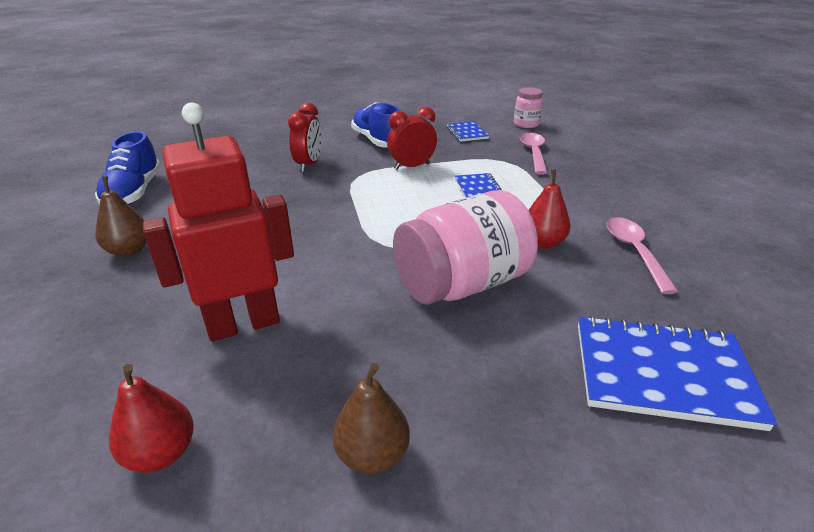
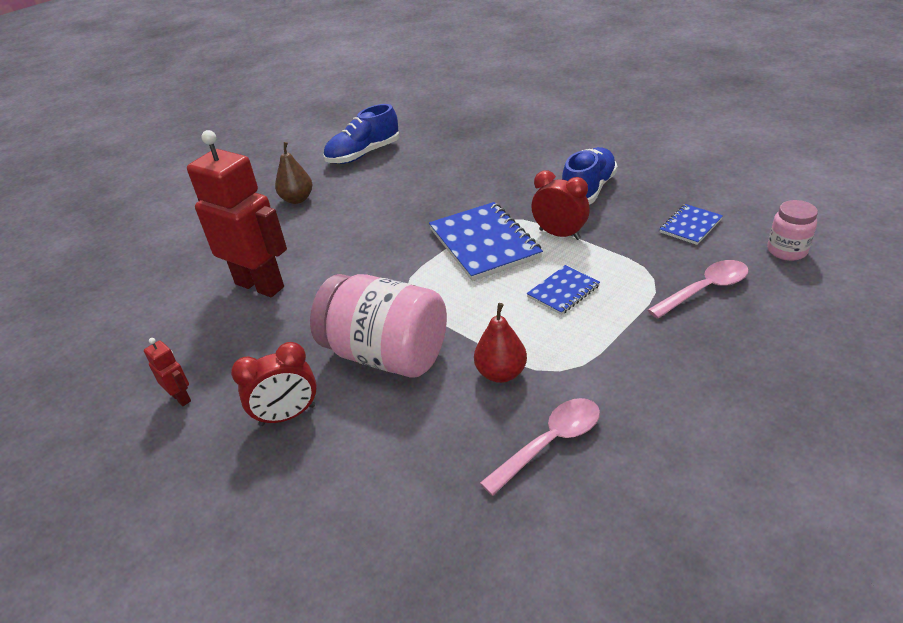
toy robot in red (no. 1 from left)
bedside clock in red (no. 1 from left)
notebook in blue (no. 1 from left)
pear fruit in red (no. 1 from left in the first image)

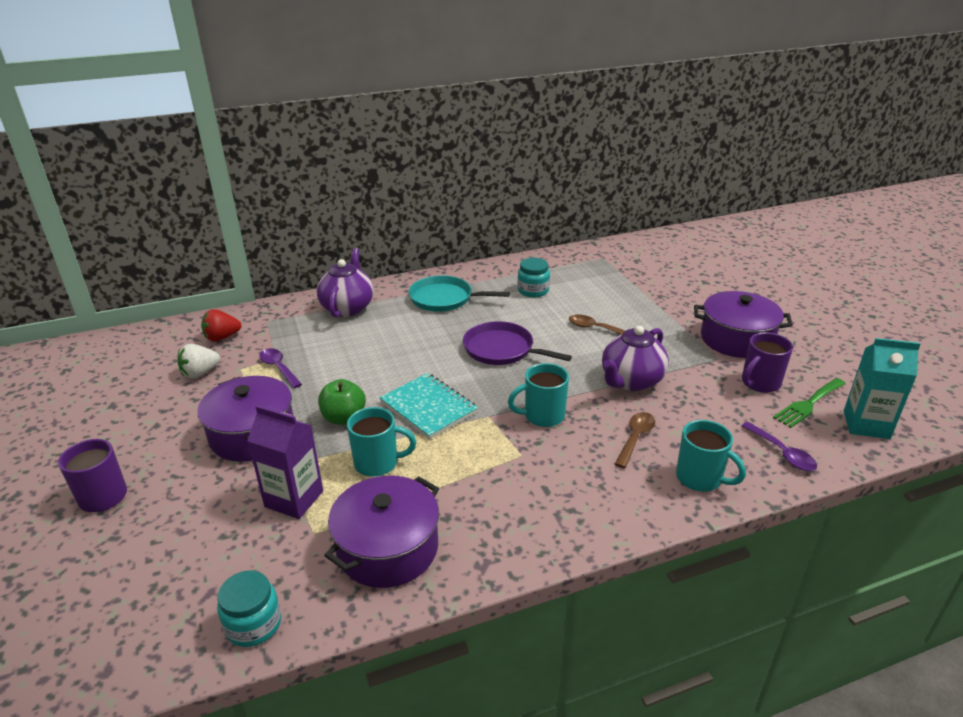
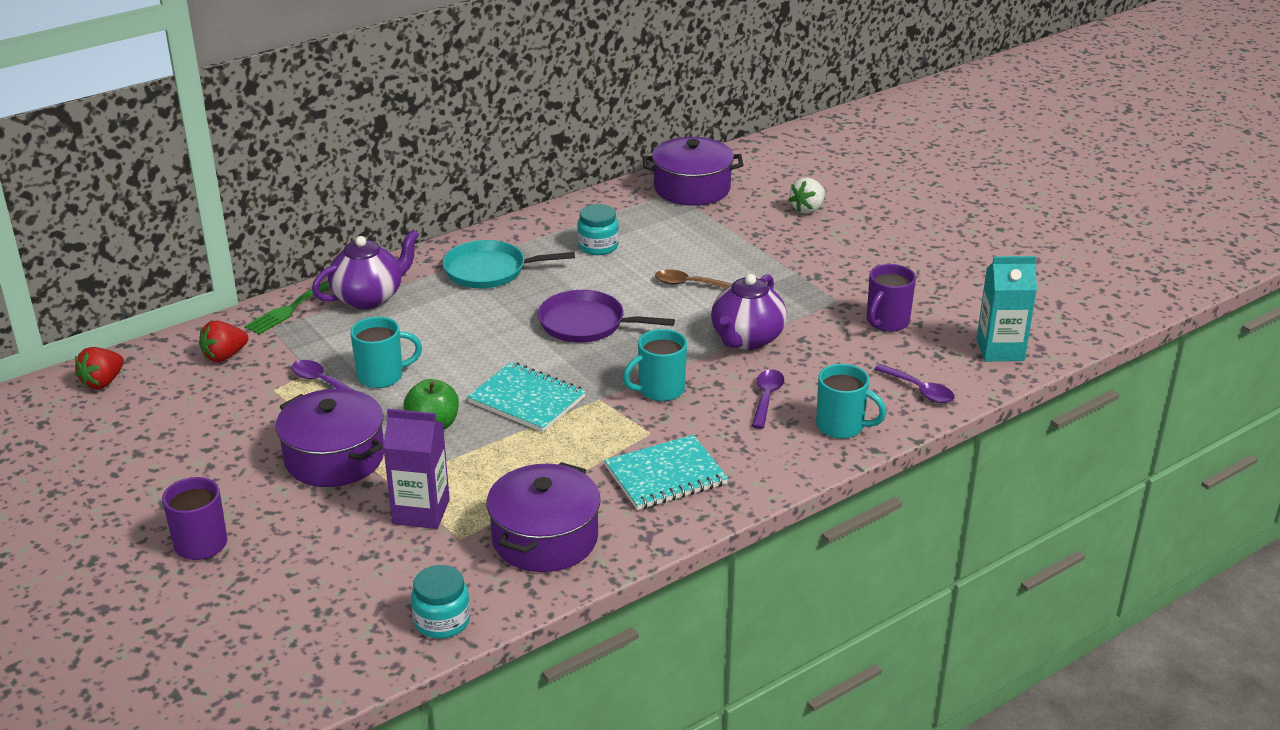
strawberry in red (no. 1 from left)
dinner fork in leaf-green
china teapot in violet (no. 1 from left)
coffee mug in turquoise (no. 1 from left)
notebook in turquoise (no. 2 from left)
pot in violet (no. 3 from left)
spoon in violet (no. 2 from left)
strawberry in pure white

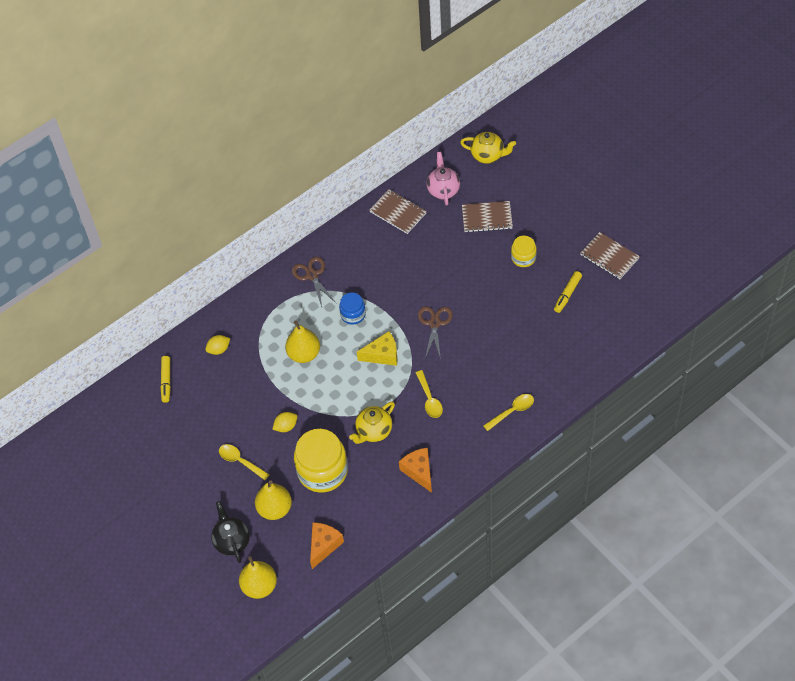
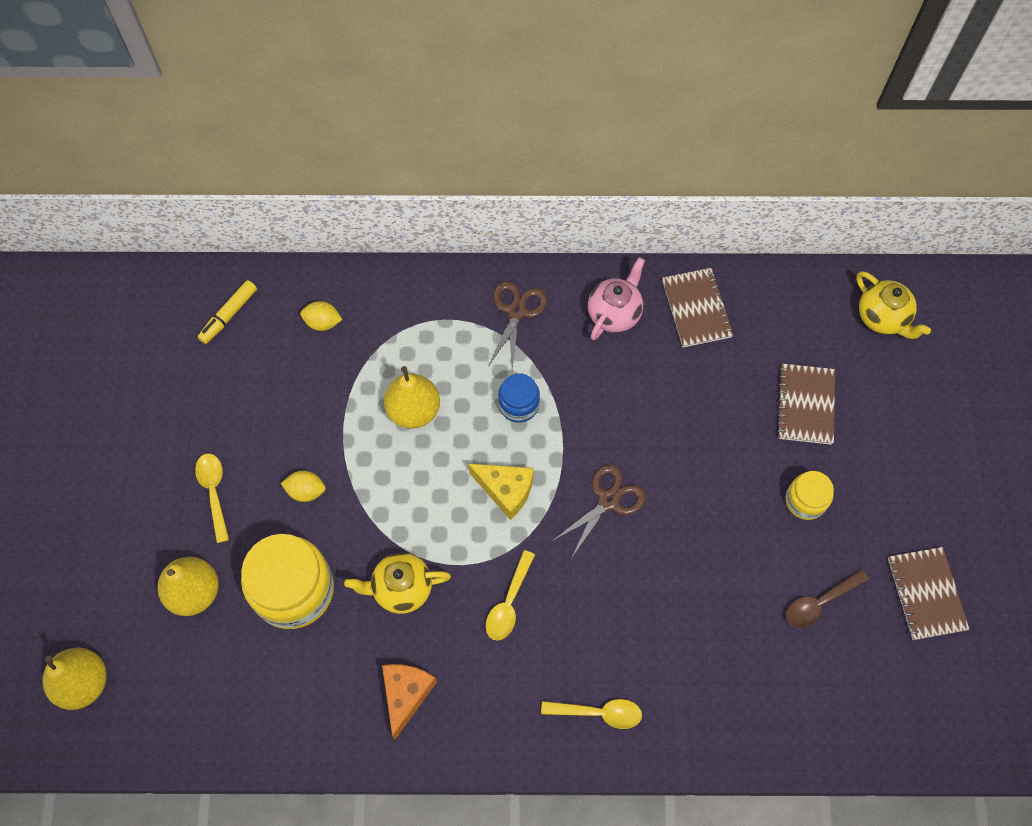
china teapot in rose-pink
notebook in dark brown (no. 2 from left)
spoon in dark brown
china teapot in black
cheese in orange-coloured (no. 1 from left in the first image)

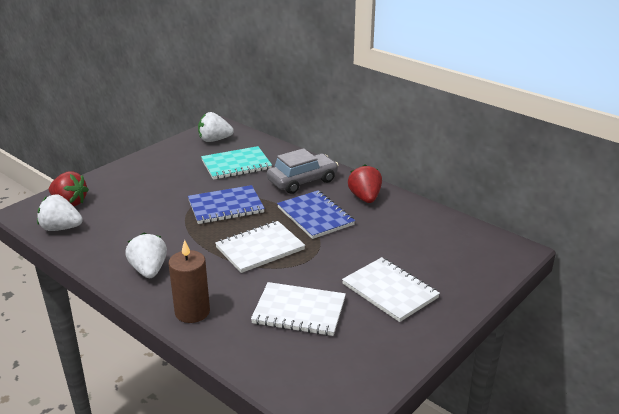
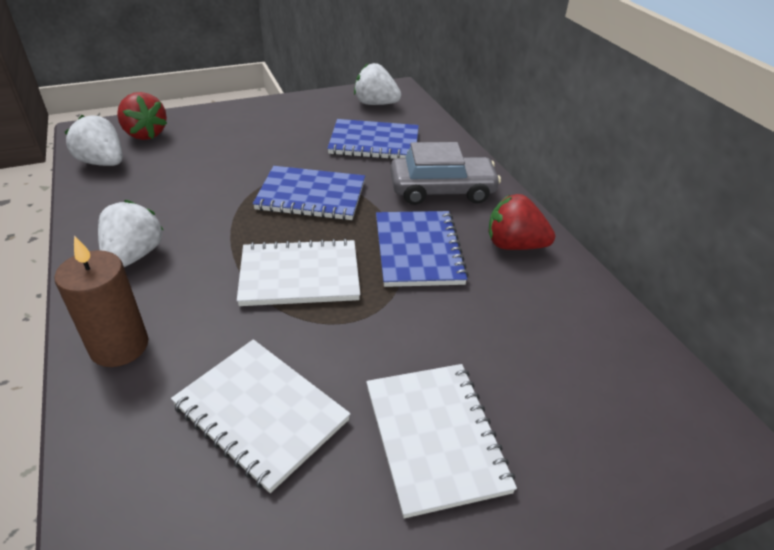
notebook in blue (no. 2 from left)
strawberry in red (no. 2 from left)

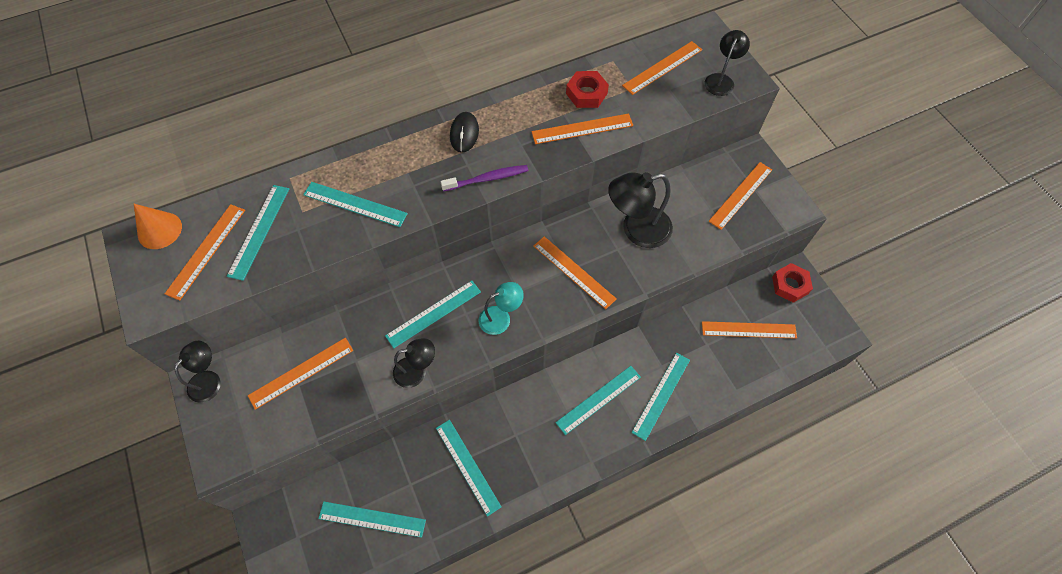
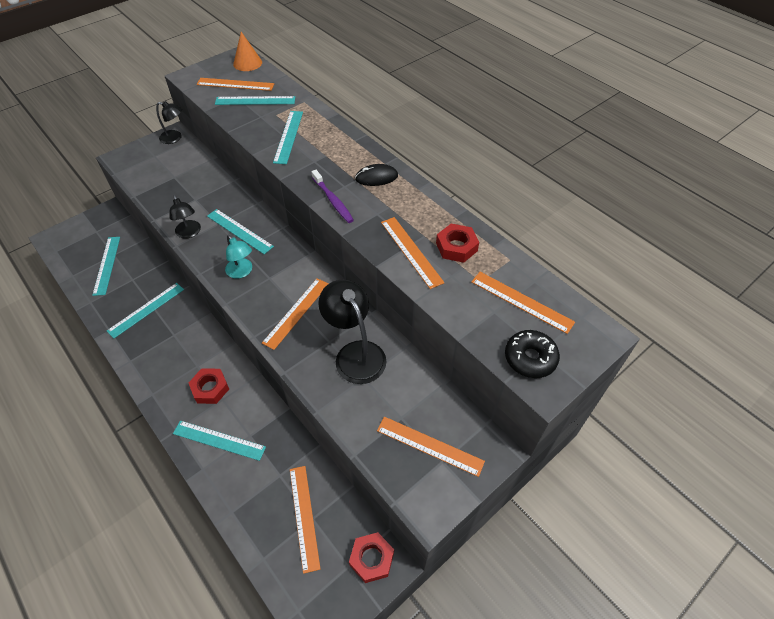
hexagon nut in red (no. 1 from left)
donut in black
measuring stick in orange-coloured (no. 2 from left in the first image)

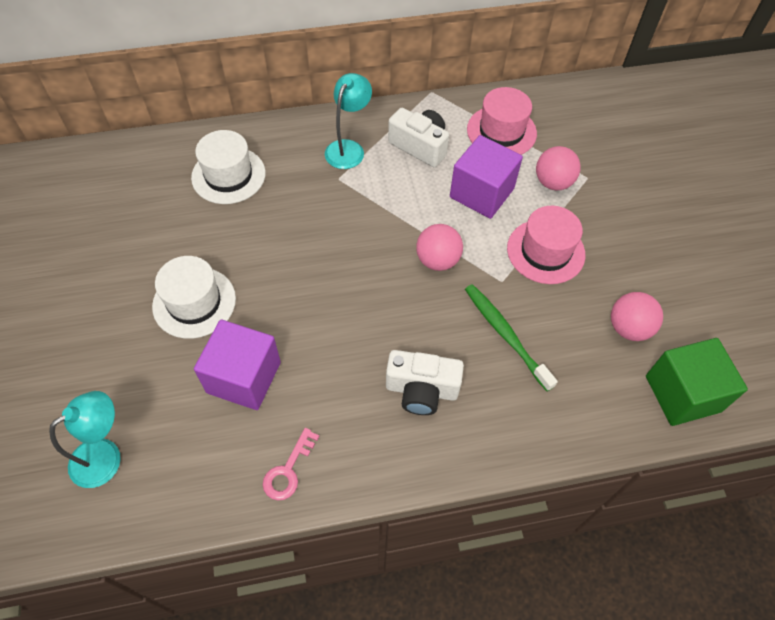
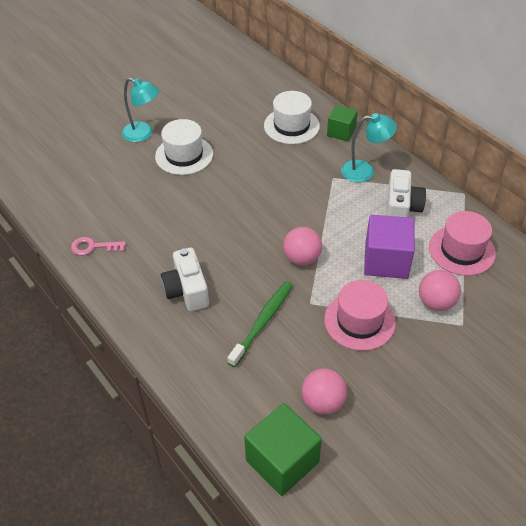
desk lamp in turquoise (no. 1 from left)
cube in leaf-green (no. 2 from left)
cube in violet (no. 1 from left in the first image)

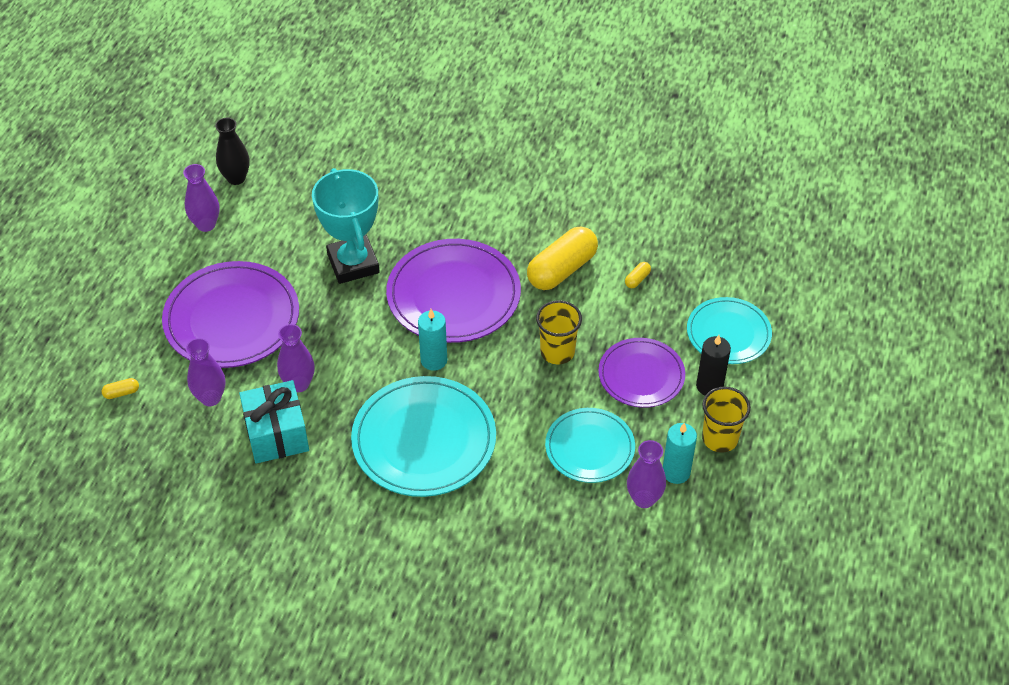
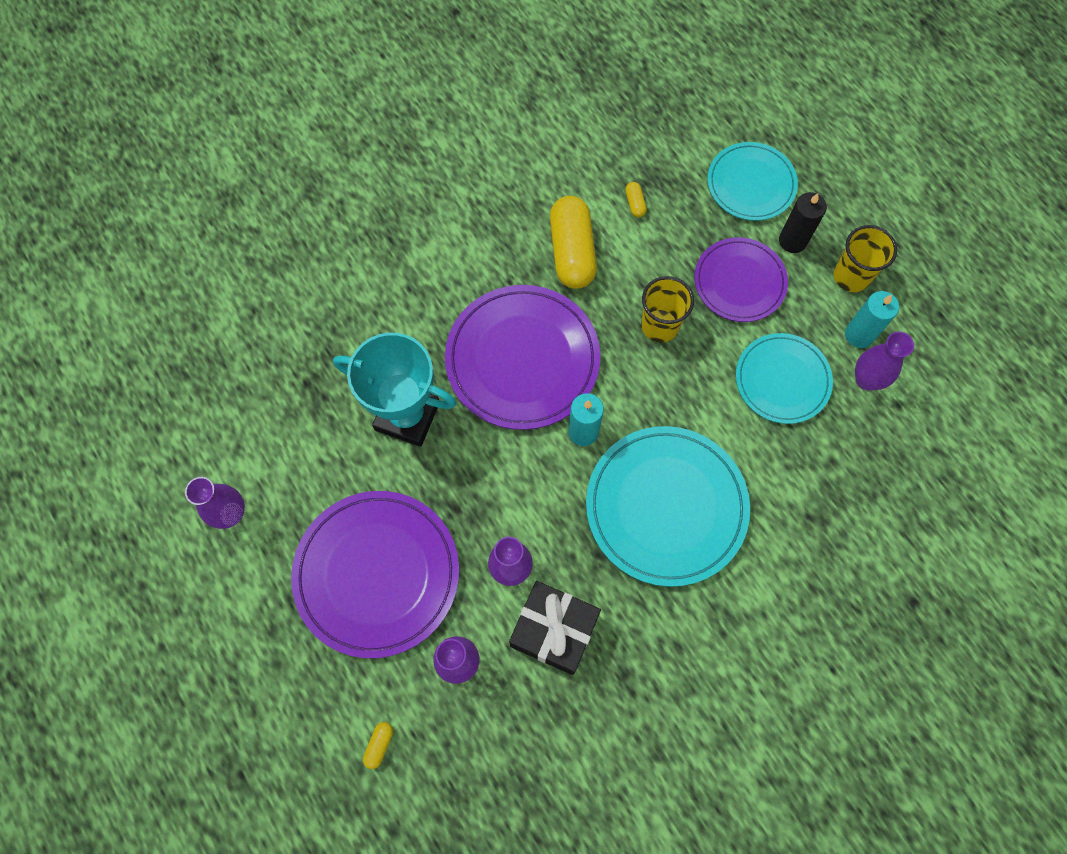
wrapped gift in black
vase in black

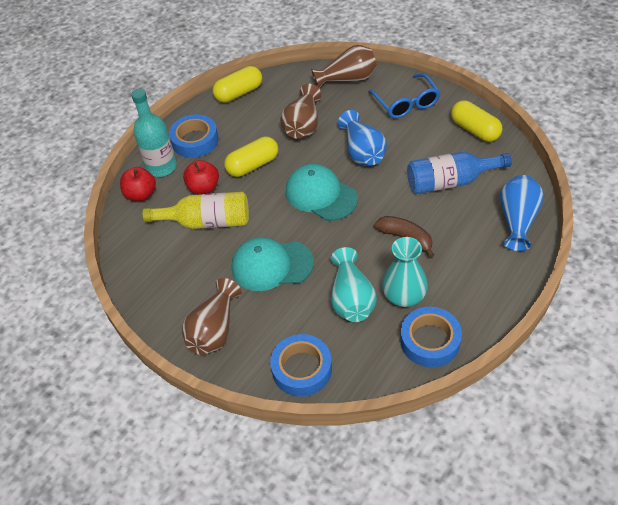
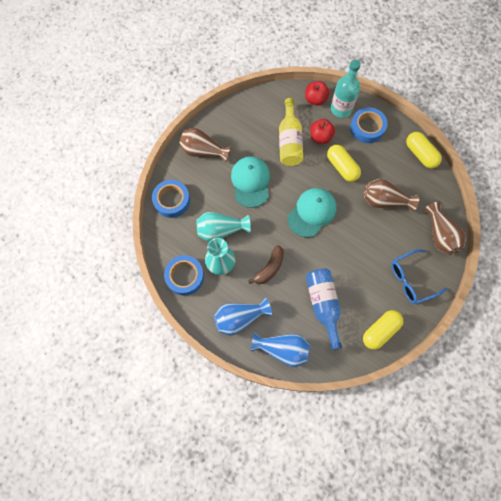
vase in blue (no. 1 from left)

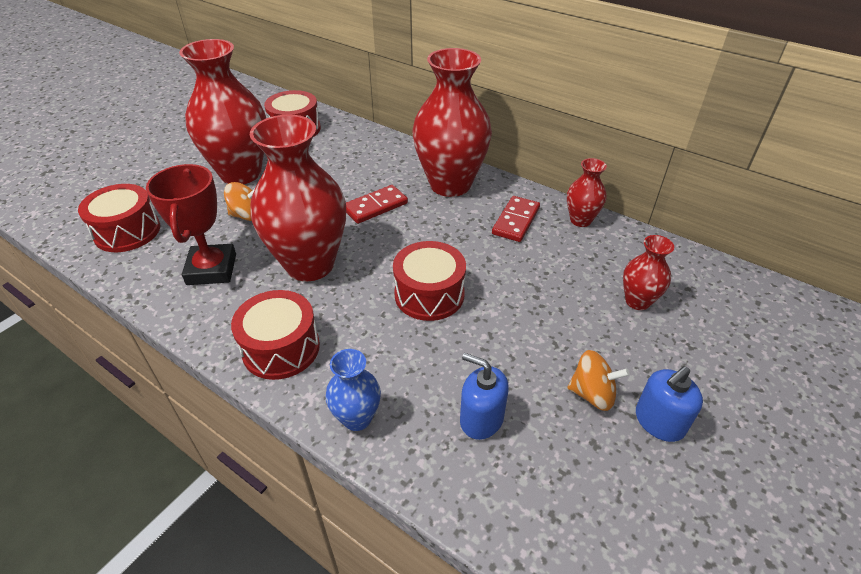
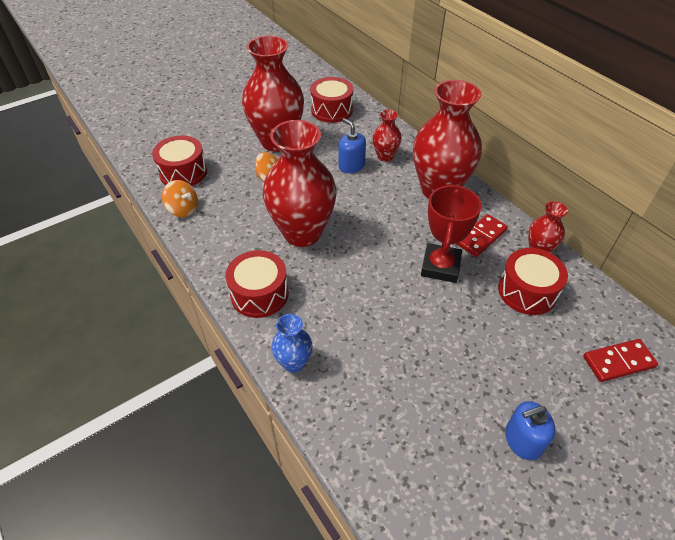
toy top in orange-coloured (no. 1 from left)
soap pump in blue (no. 1 from left)
vase in red (no. 3 from left)
prize cup in red
toy drum in red (no. 4 from left)
domino in red (no. 2 from left)

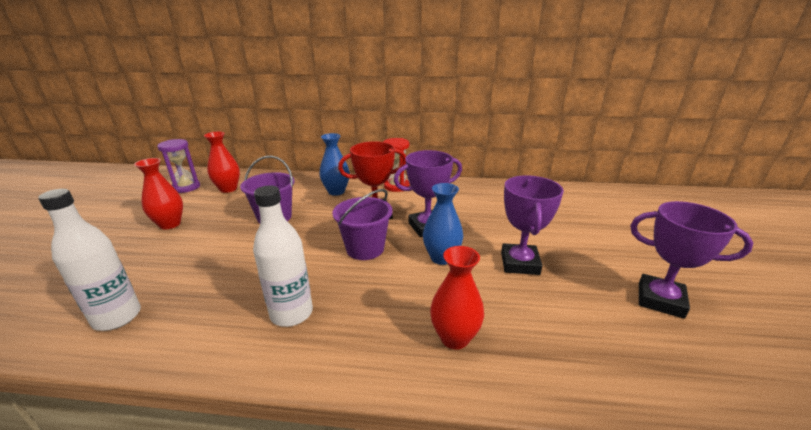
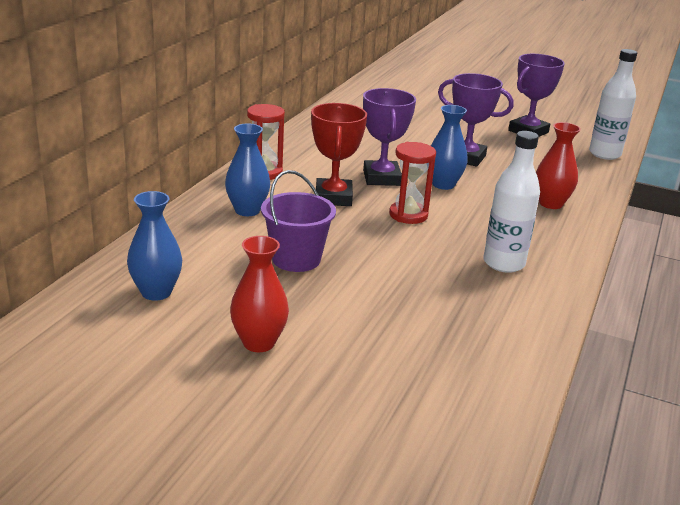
vase in blue (no. 1 from left)
sandglass in red (no. 2 from left)
flask in pure white (no. 2 from left)
sandglass in violet

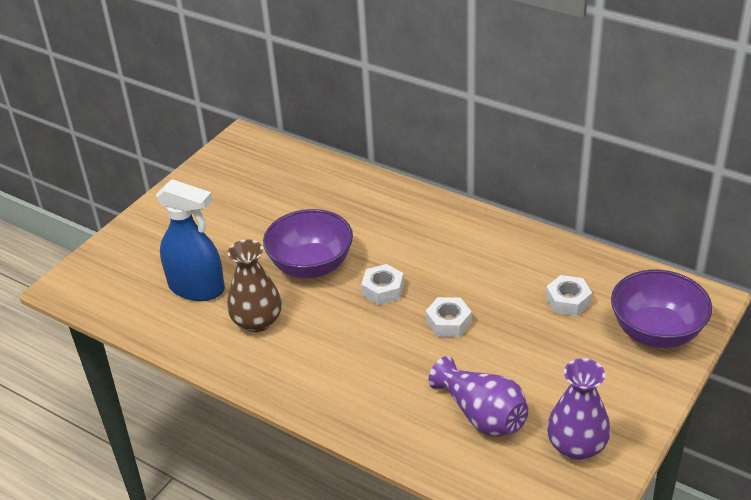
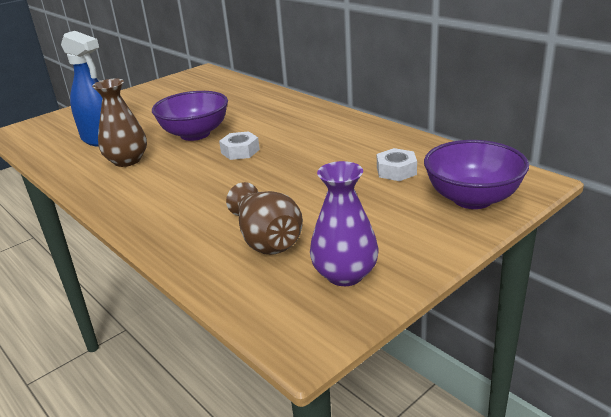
vase in dark brown (no. 2 from left)
hexagon nut in pure white (no. 2 from left in the first image)

